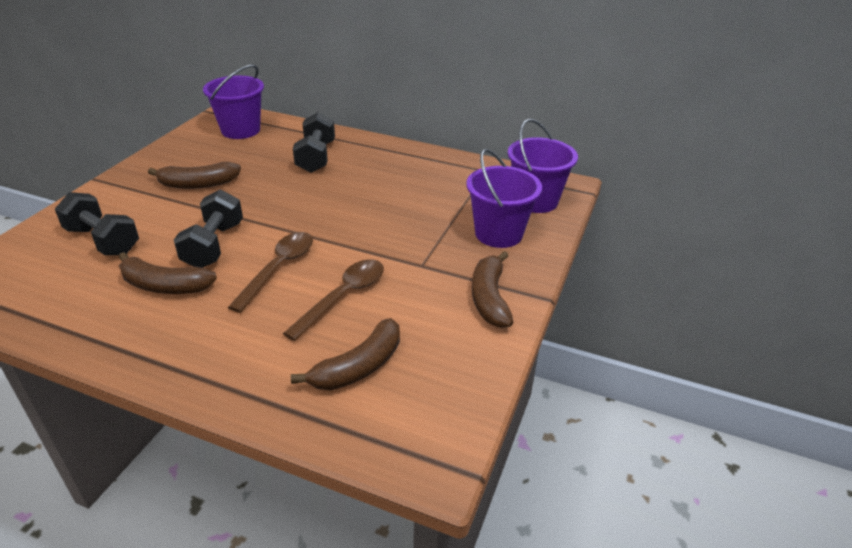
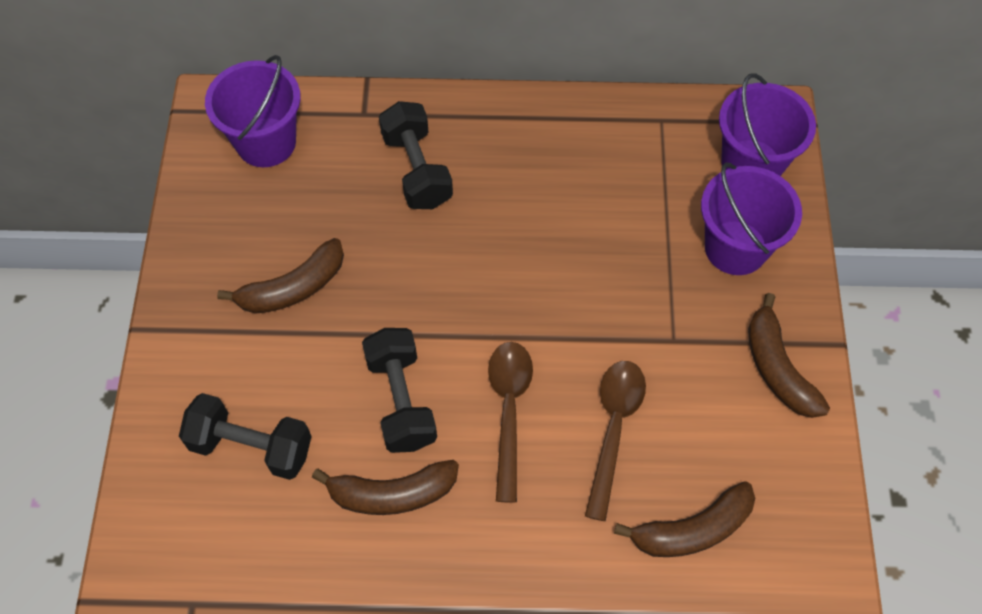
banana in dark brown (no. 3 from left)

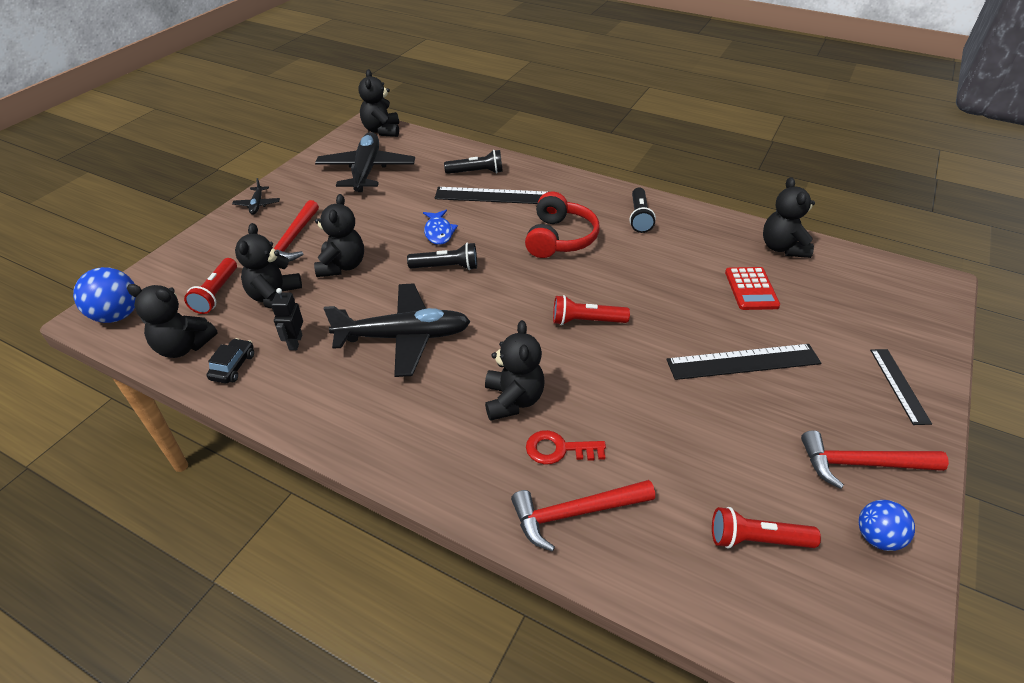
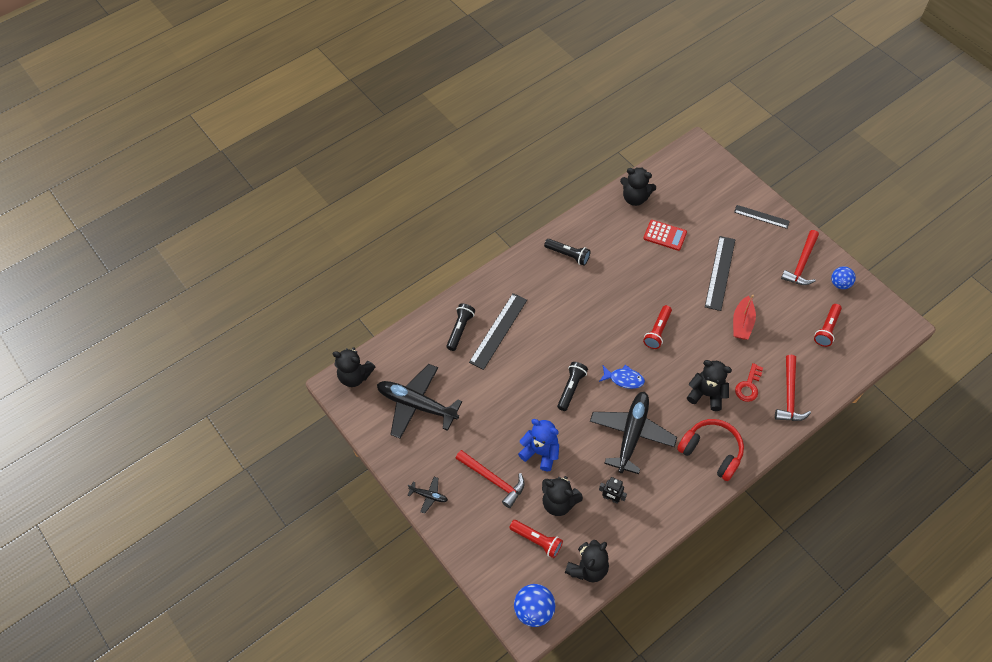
teddy bear in blue
toy fish in blue
headset in red
boat in red
automobile in black

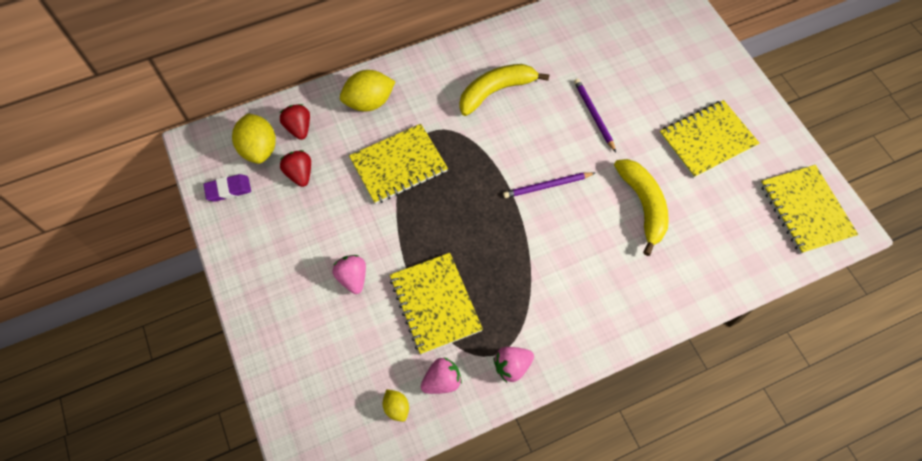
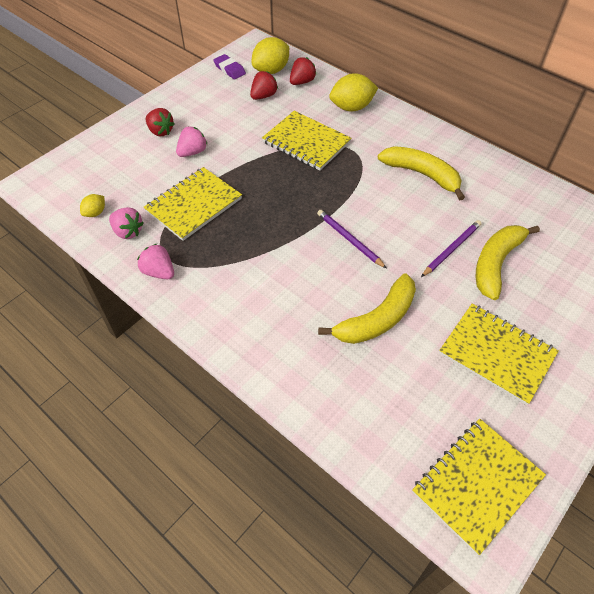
strawberry in red (no. 1 from left)
citrus fruit in yellow (no. 3 from left)
banana in yellow (no. 3 from left)

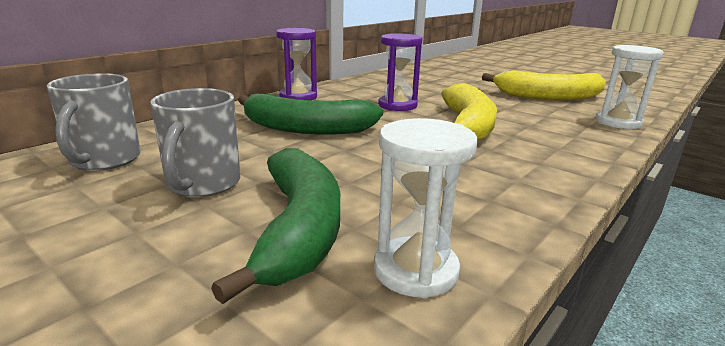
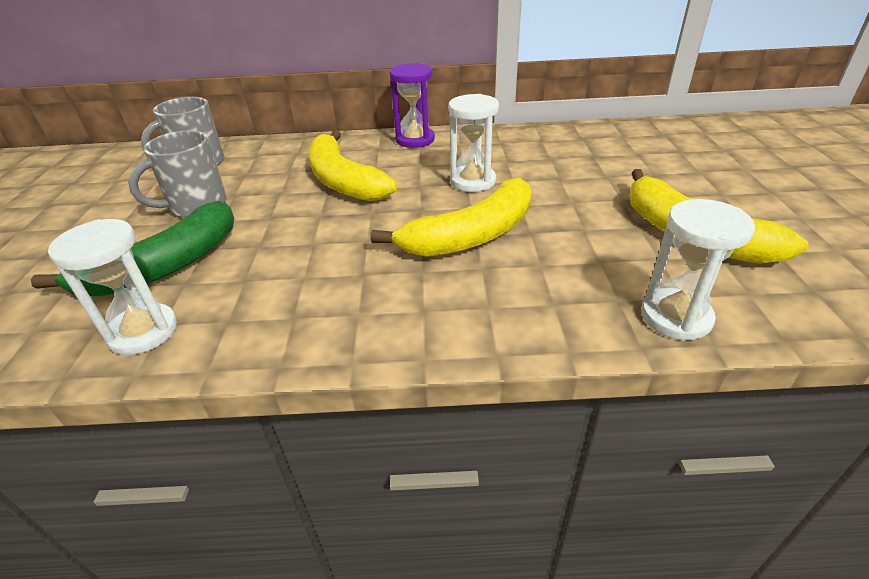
banana in yellow (no. 1 from left)
sandglass in pure white (no. 2 from left)

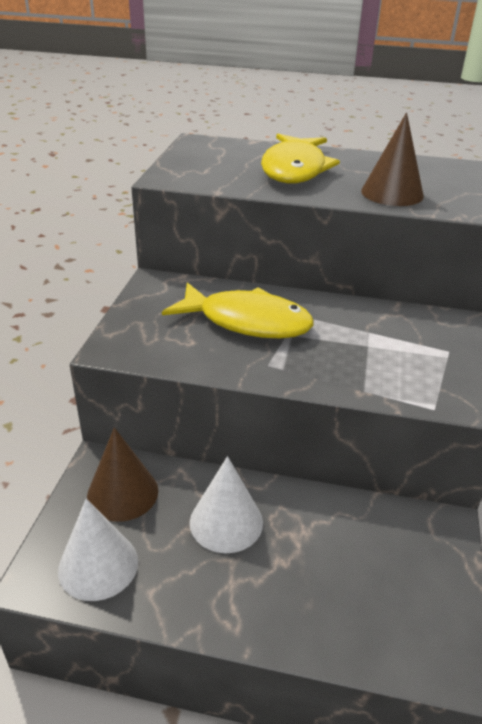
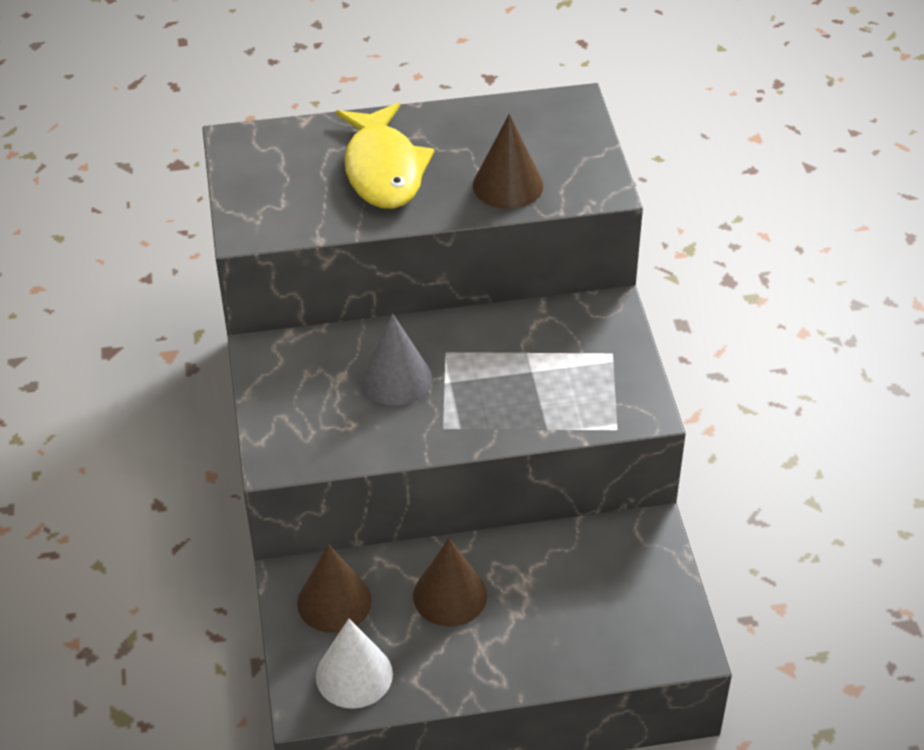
cone in grey
cone in dark brown (no. 2 from left)

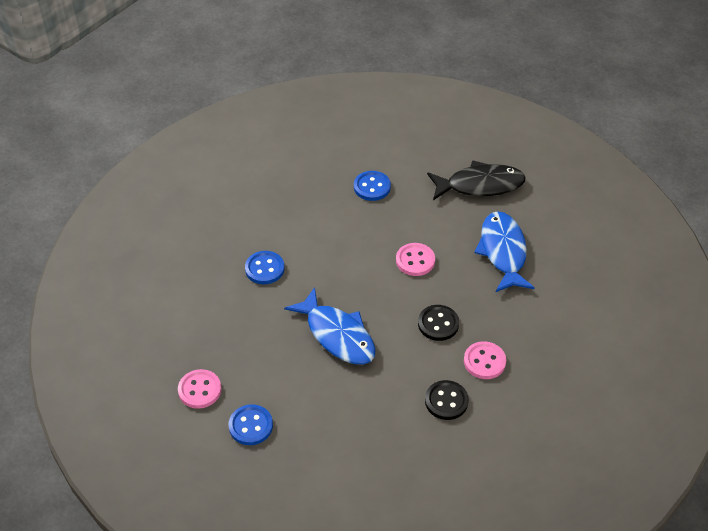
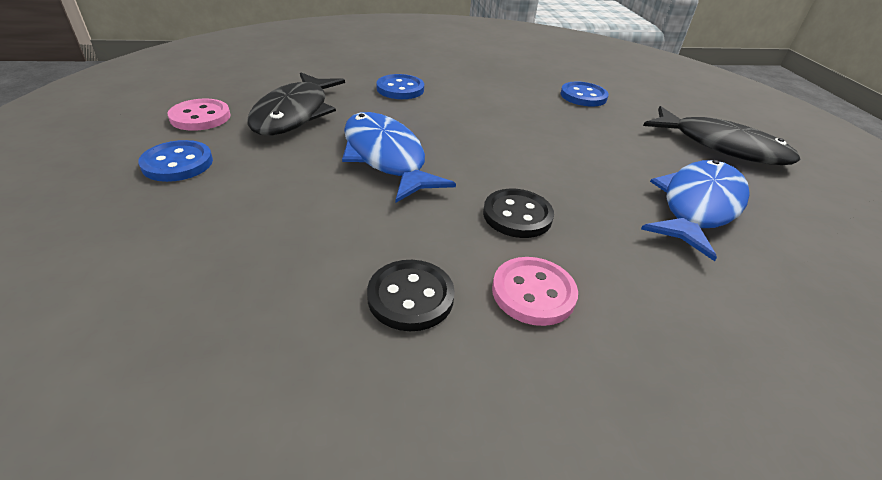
toy fish in black (no. 1 from left)
toy fish in blue (no. 1 from left)
shirt button in rose-pink (no. 2 from left in the first image)

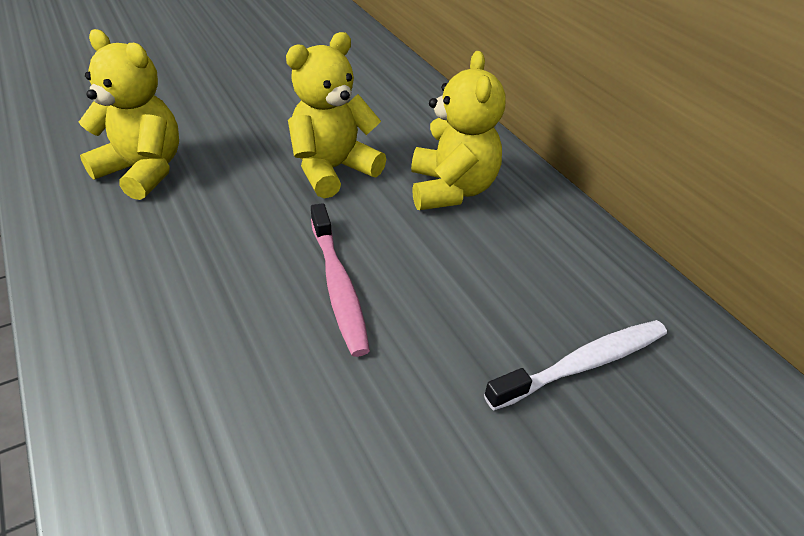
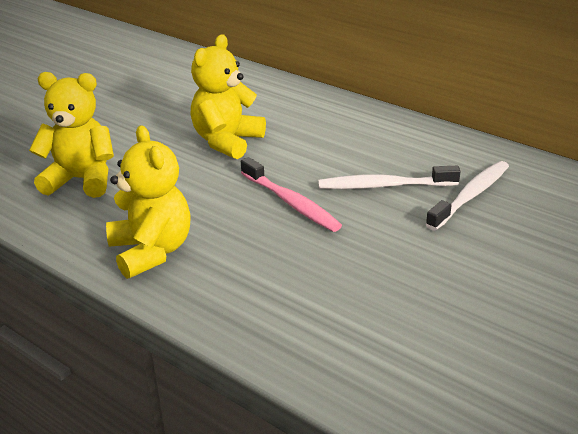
teddy bear in yellow (no. 2 from left)
dental brush in pure white (no. 1 from left)

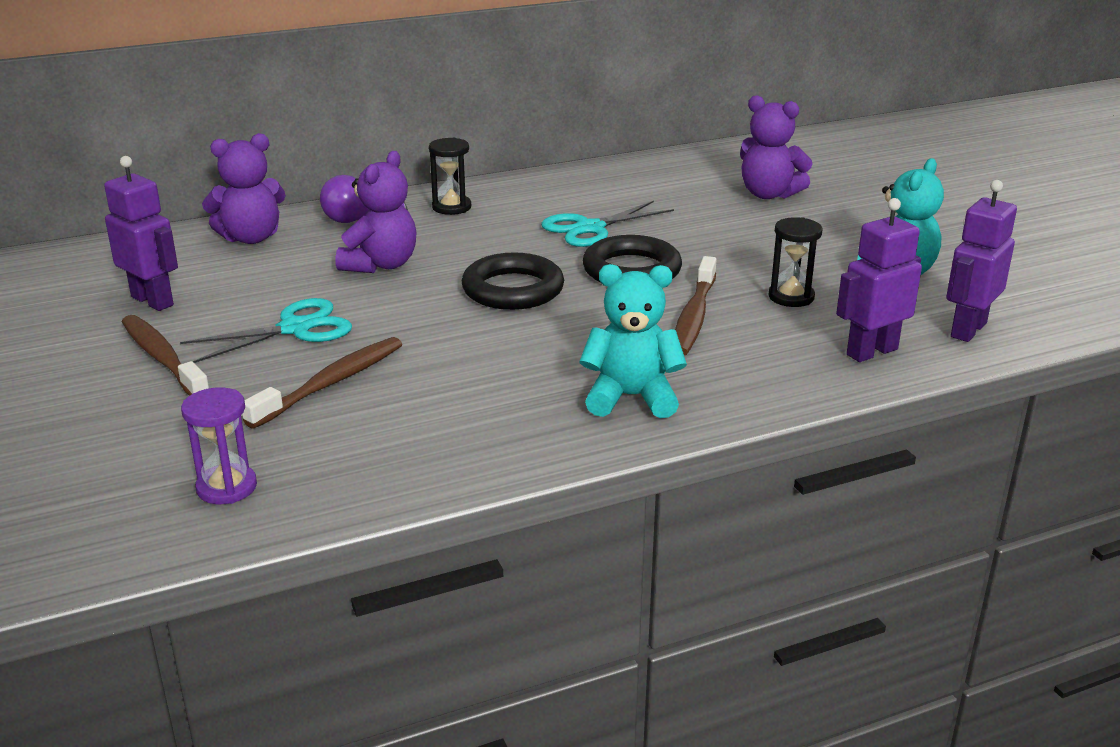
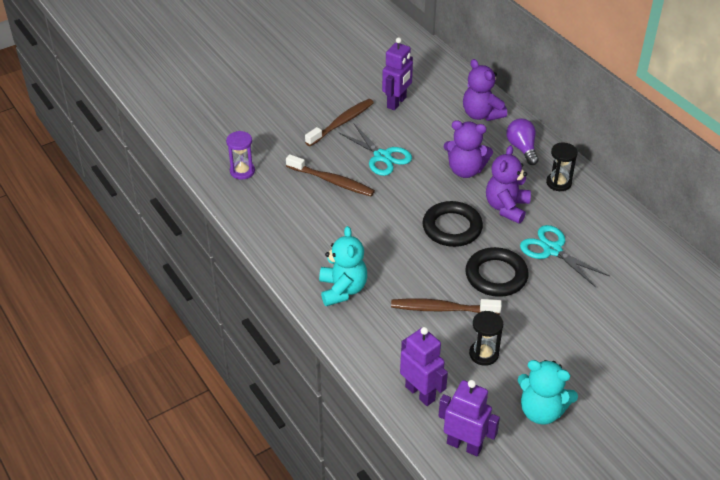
teddy bear in violet (no. 3 from left)

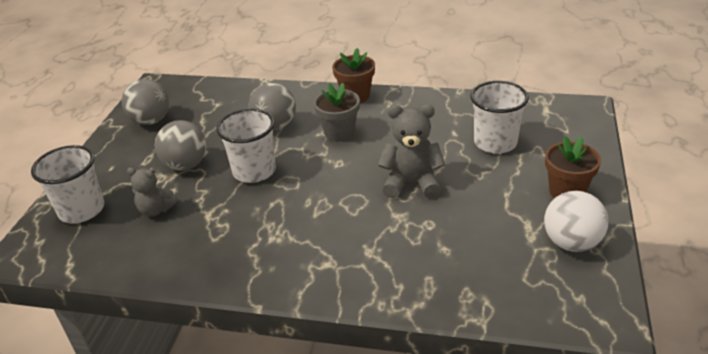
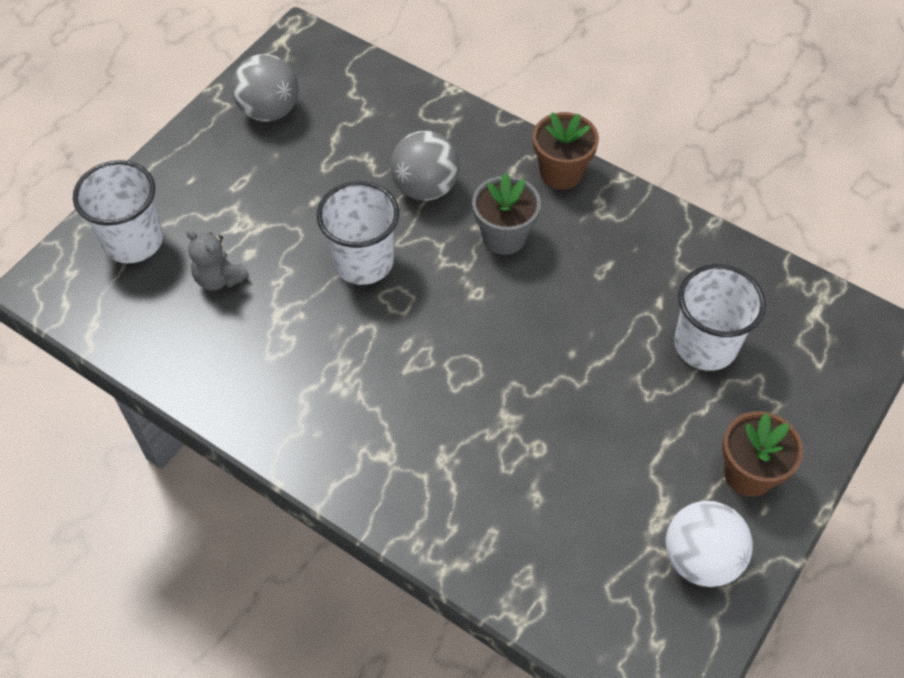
play ball in grey (no. 2 from left in the first image)
teddy bear in grey (no. 2 from left in the first image)

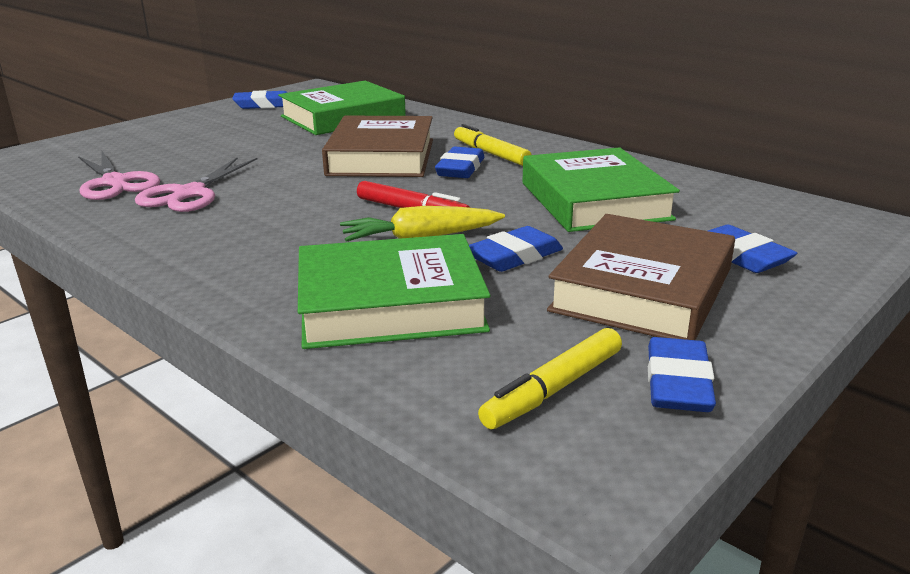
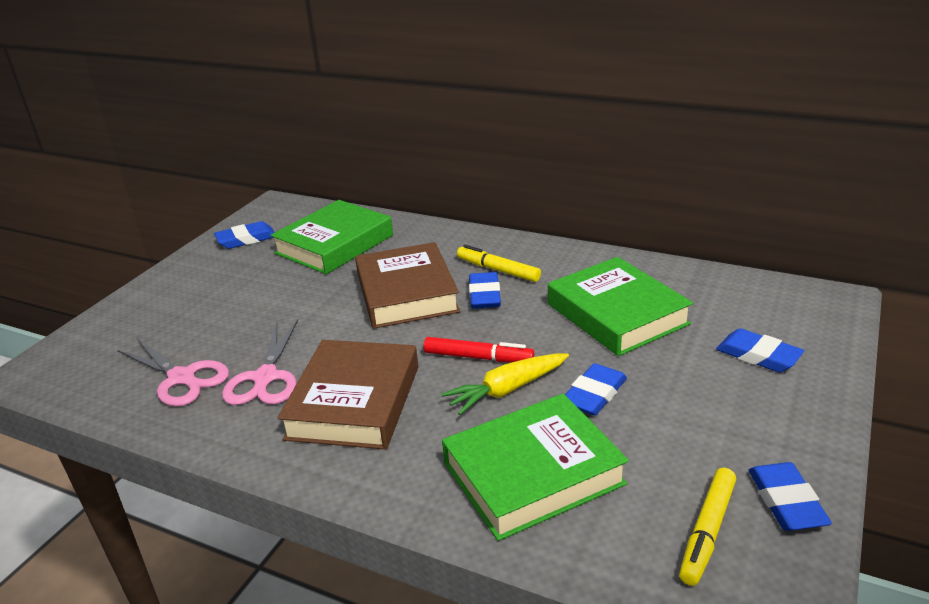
hardcover in dark brown (no. 1 from left)

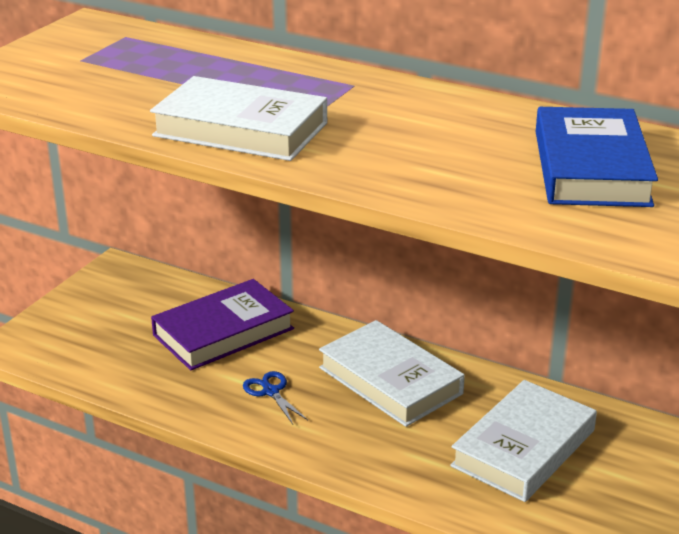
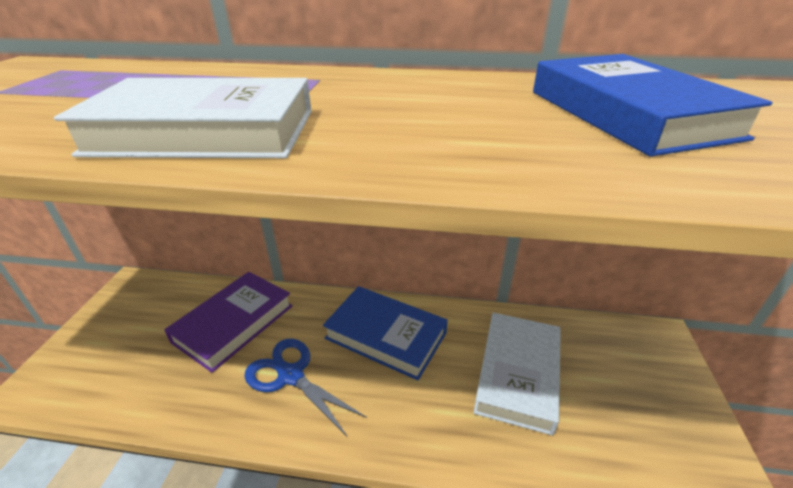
scissors in blue
hardcover in blue (no. 1 from left)

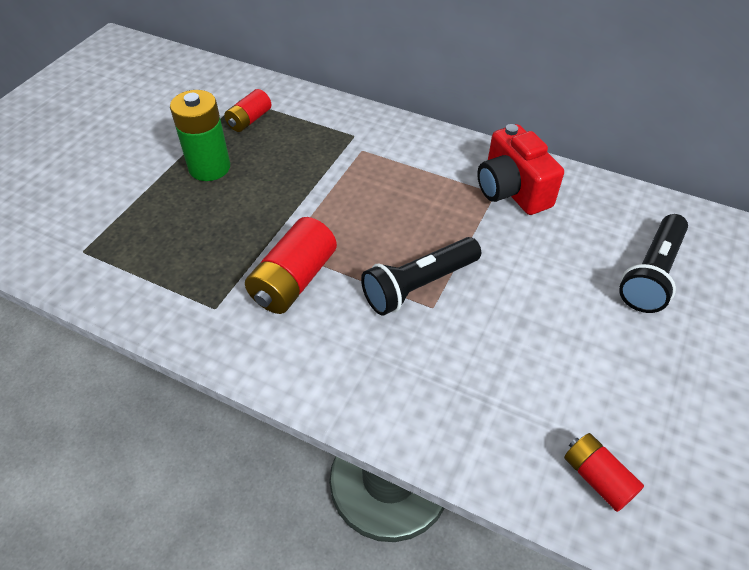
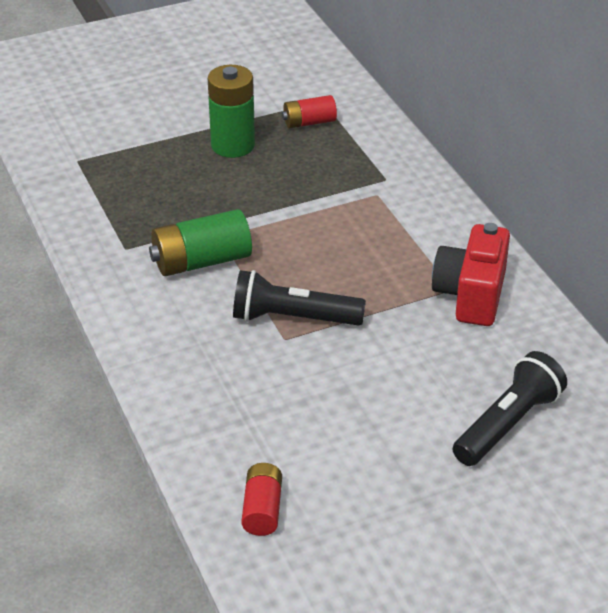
power cell in leaf-green (no. 1 from left)
torch in black (no. 2 from left)

